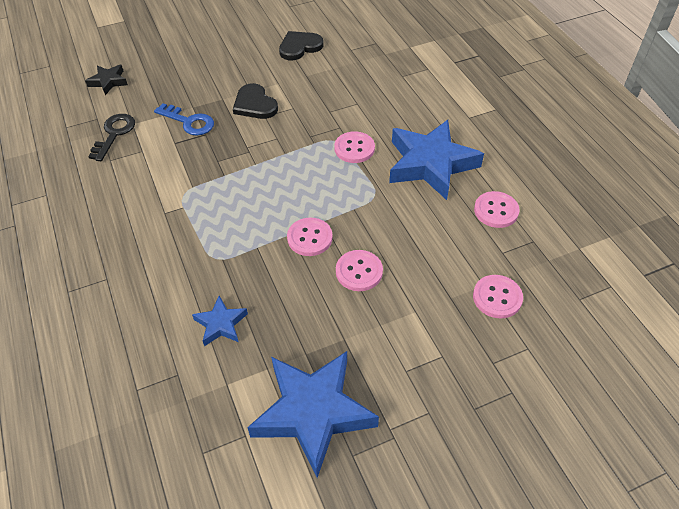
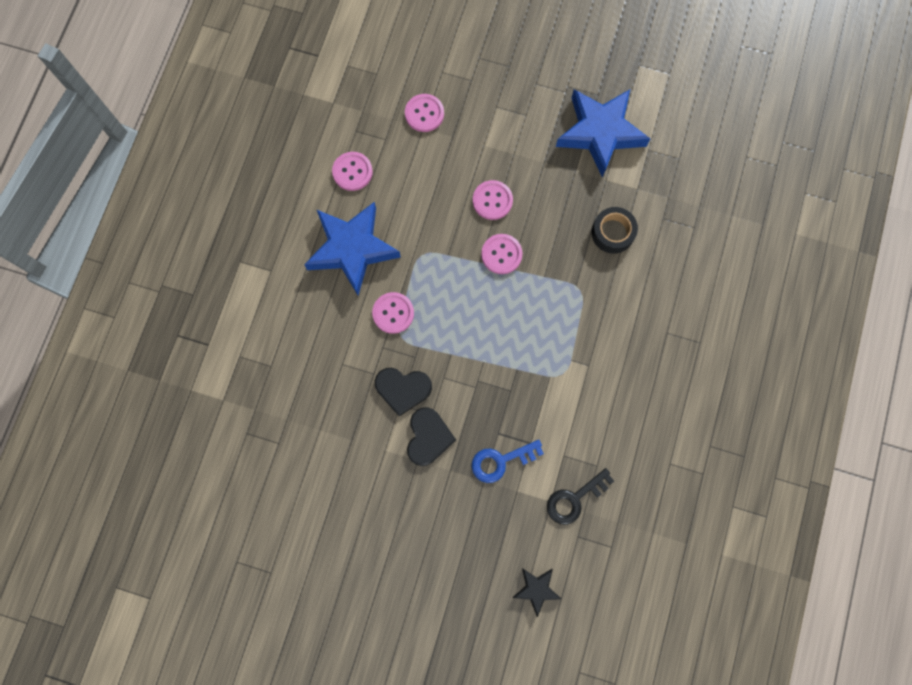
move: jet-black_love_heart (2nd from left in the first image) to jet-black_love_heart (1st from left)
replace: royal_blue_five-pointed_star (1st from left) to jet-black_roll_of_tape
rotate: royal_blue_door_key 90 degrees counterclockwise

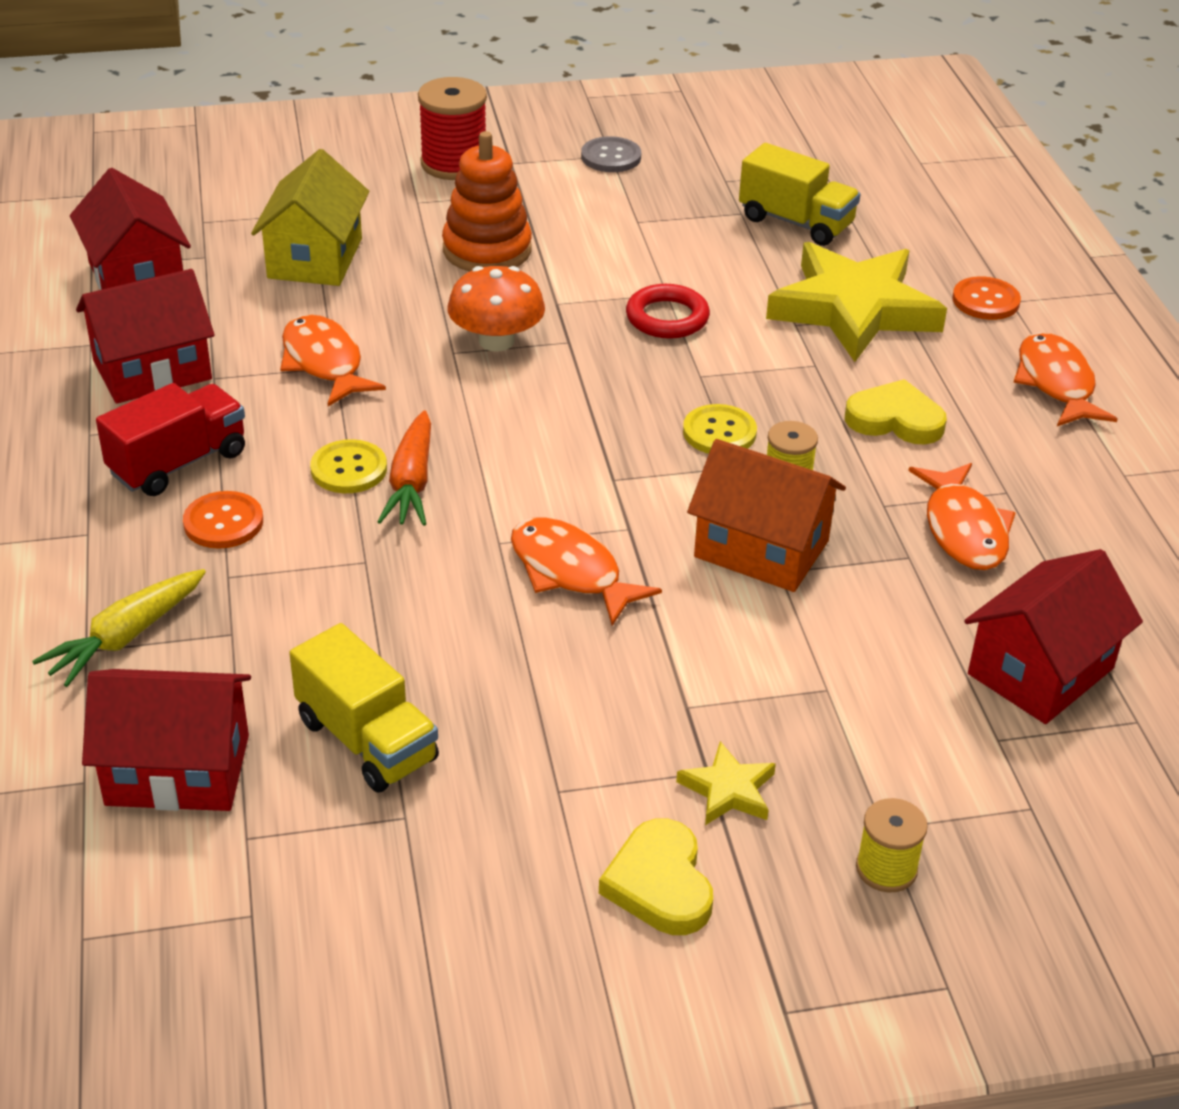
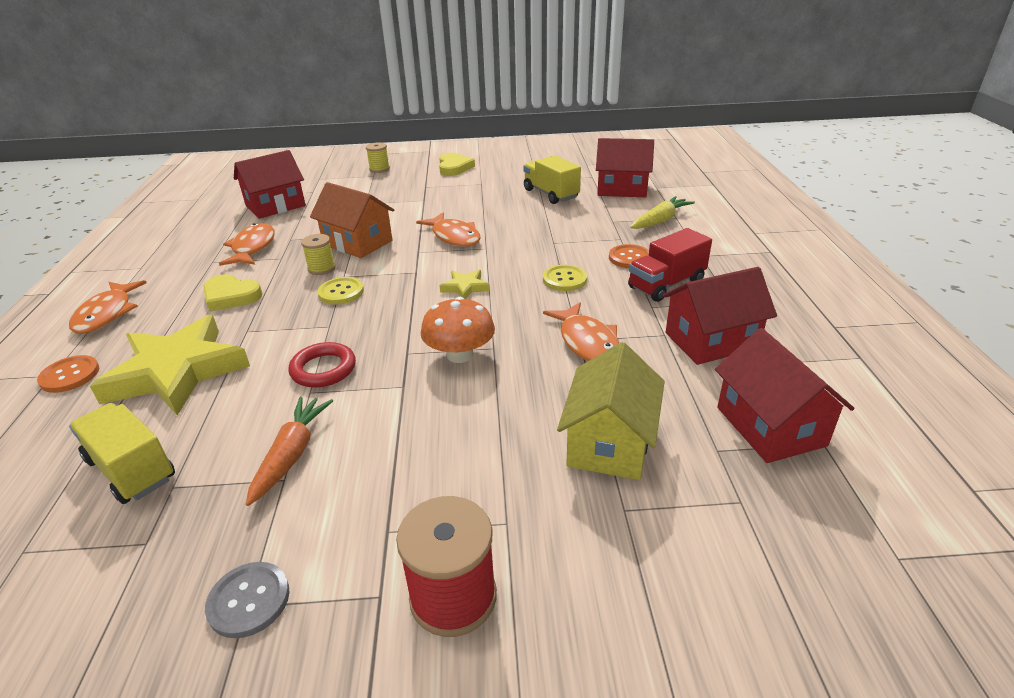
delete: orange_ring_stacker
move: orange_root_vegetable; bright_yellow_five-pointed_star (1st from left in the first image) to bright_yellow_five-pointed_star (2nd from left)

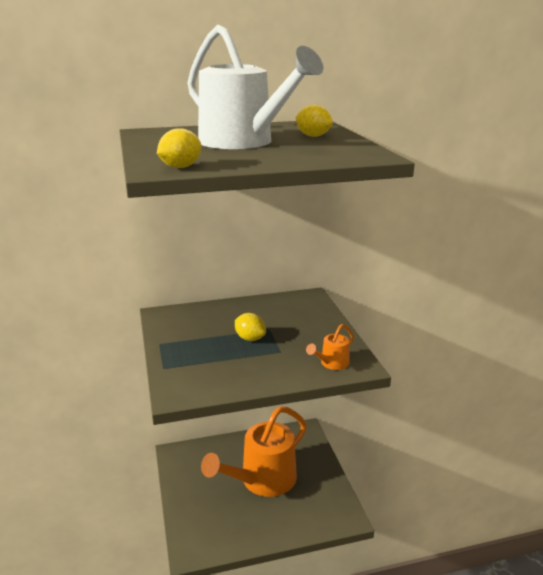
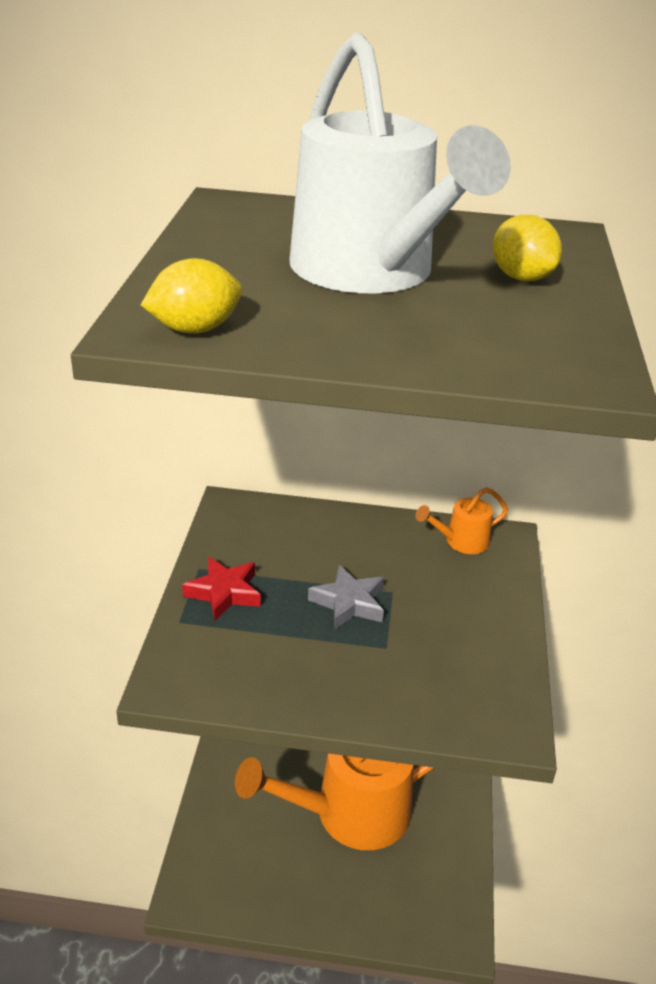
insert: scarlet_five-pointed_star
move: orange_sprinkling_can (2nd from left)
replace: bright_yellow_citrus_fruit (2nd from left) to ash-grey_five-pointed_star

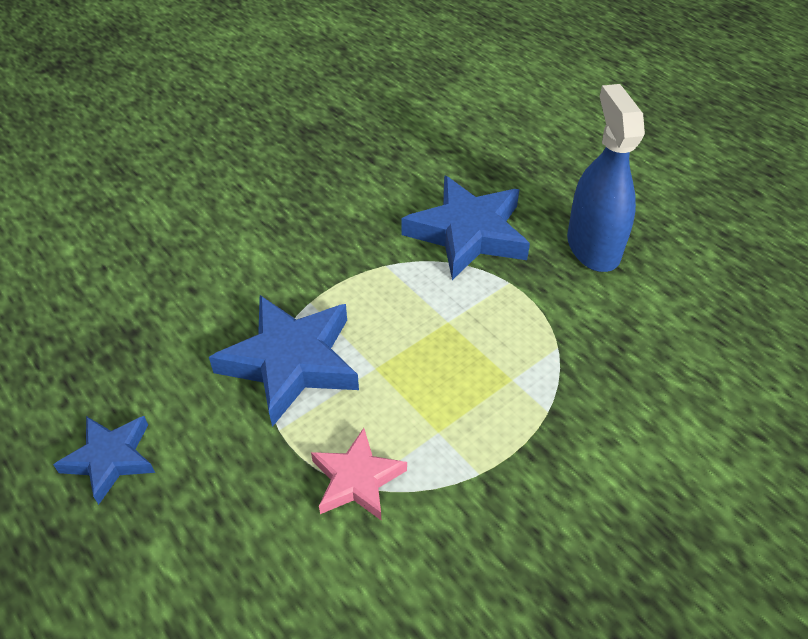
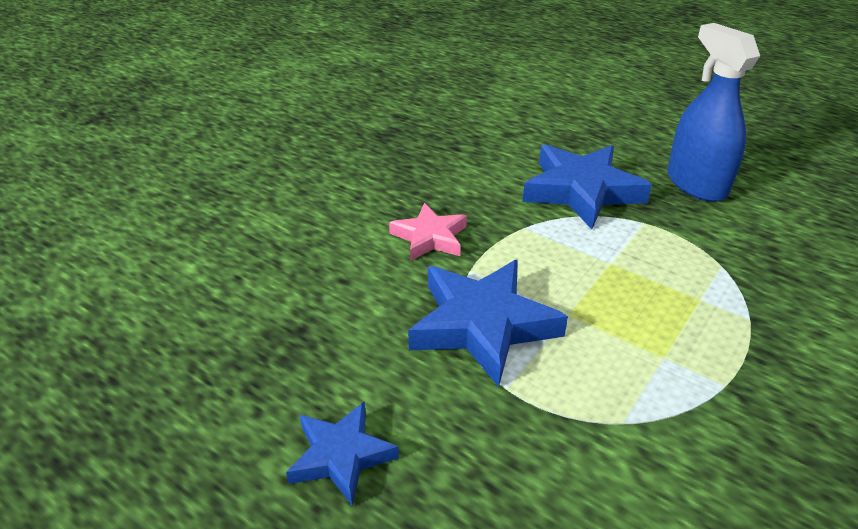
move: pink_five-pointed_star

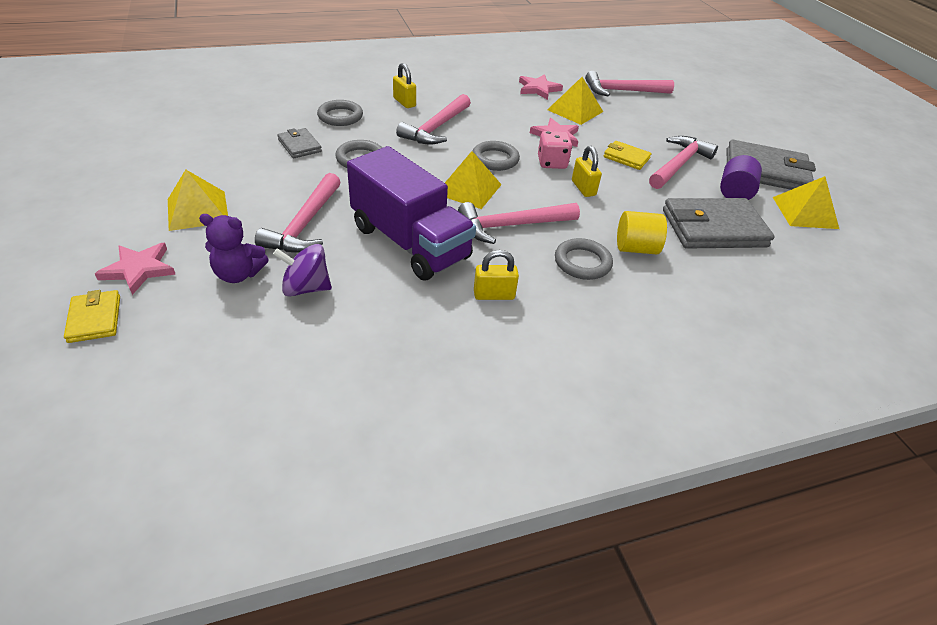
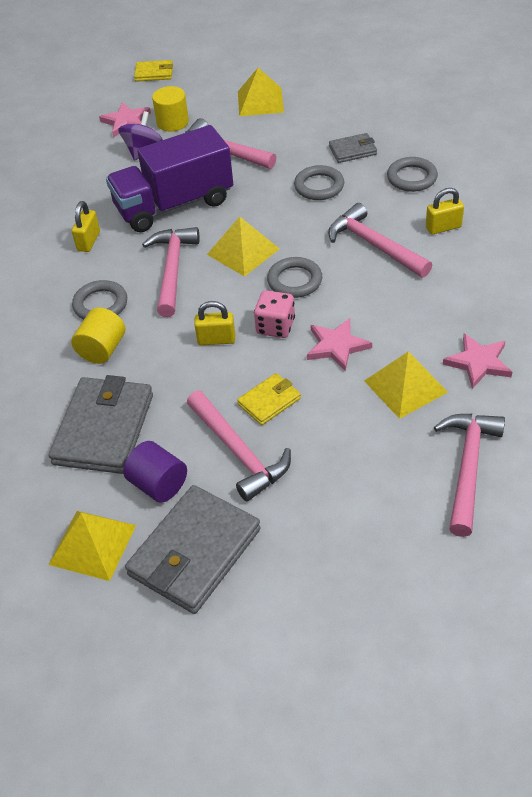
move: pink_five-pointed_star (1st from left)
replace: royal_purple_teddy_bear to bright_yellow_cylinder (2nd from left)

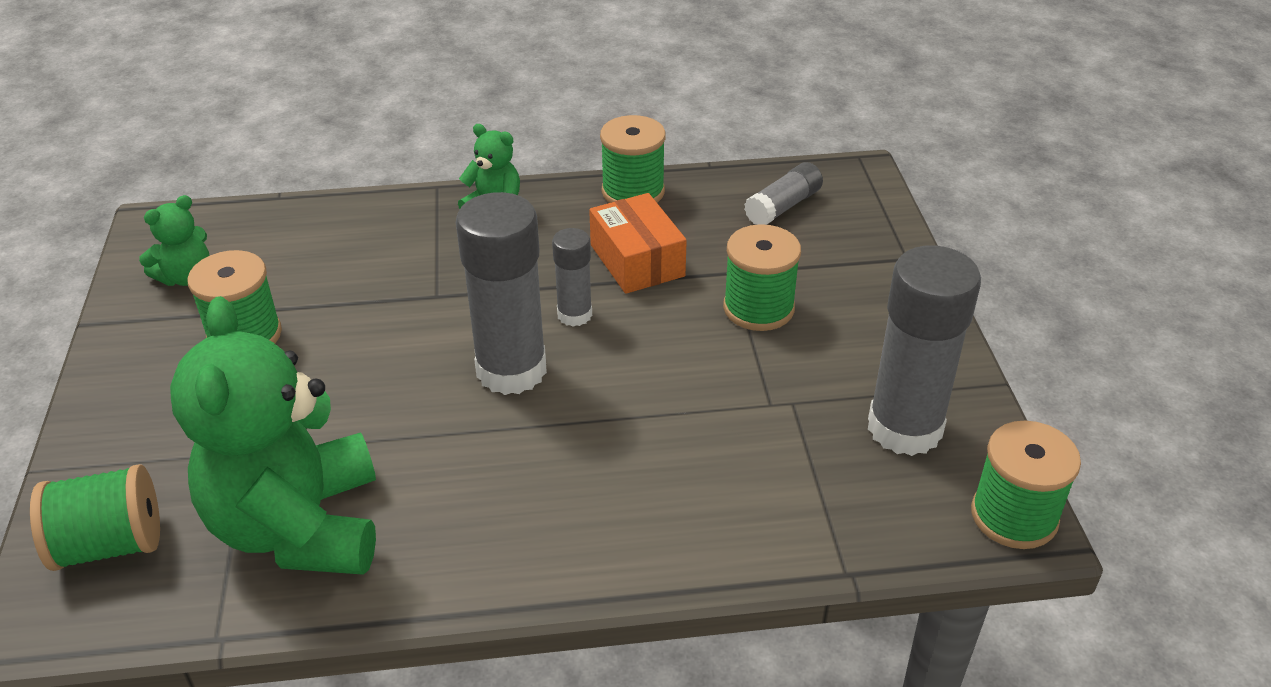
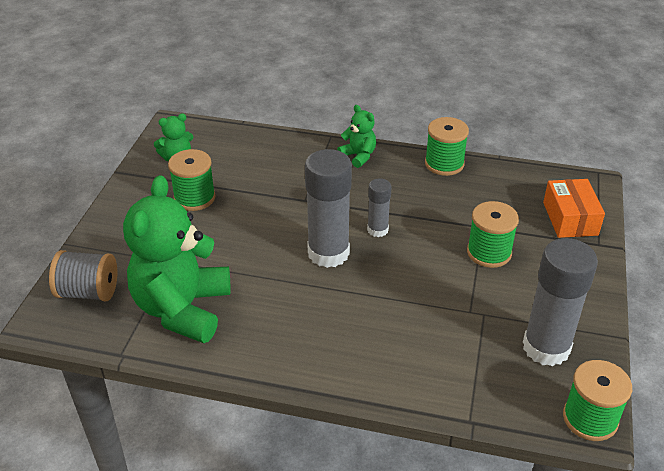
delete: ash-grey_glue (3rd from left)
move: orange_package
recolor: emerald_bobbin (1st from left) to ash-grey_bobbin

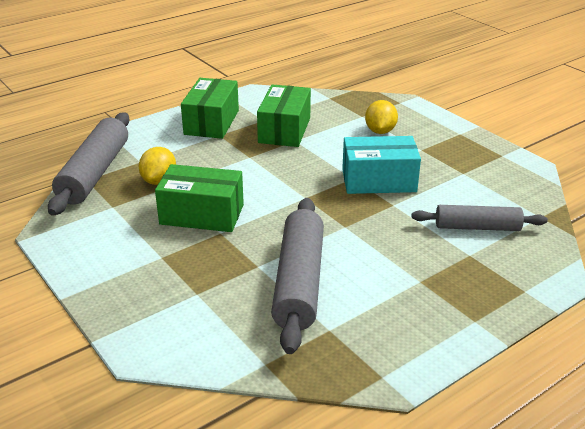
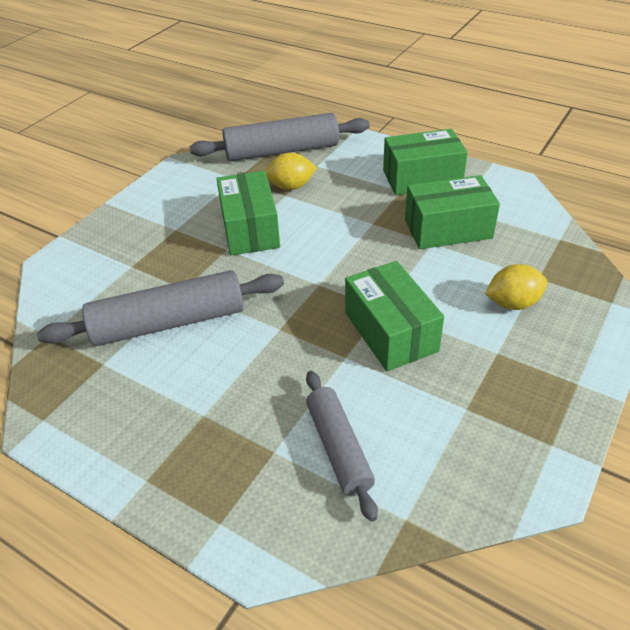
recolor: teal_package to emerald_package (2nd from left)

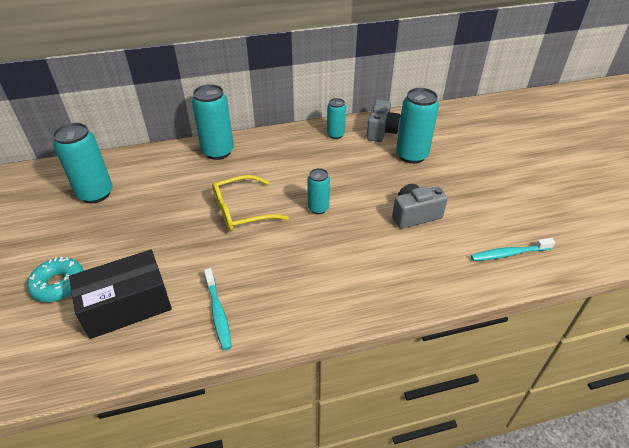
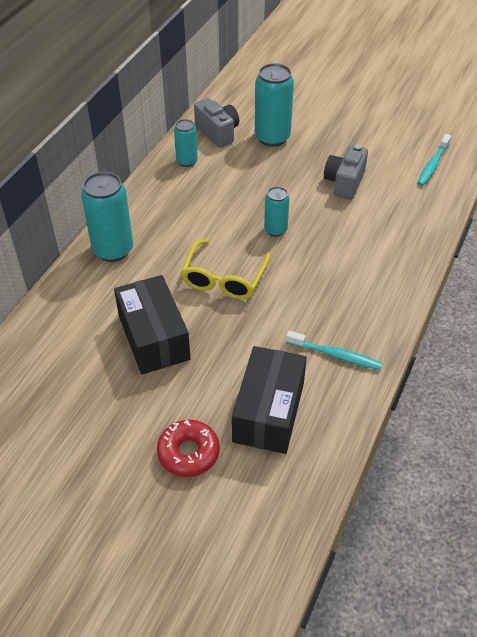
delete: teal_soda_can (1st from left)
insert: jet-black_package (1st from left)
recolor: teal_donut to scarlet_donut

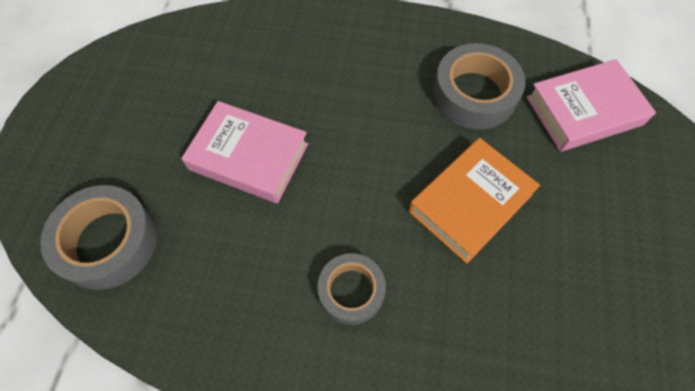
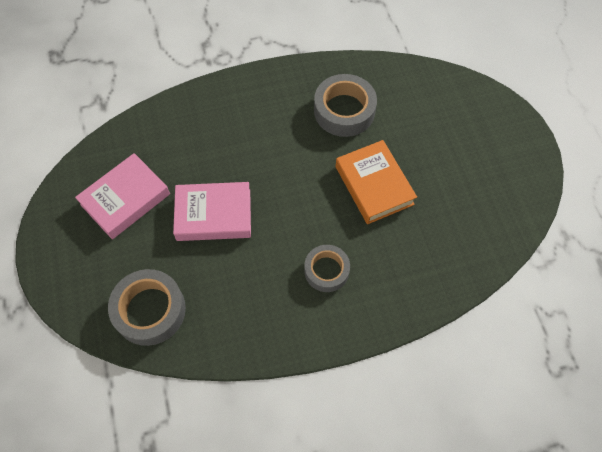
move: pink_hardcover (2nd from left in the first image) to pink_hardcover (1st from left)
rotate: orange_hardcover 45 degrees counterclockwise

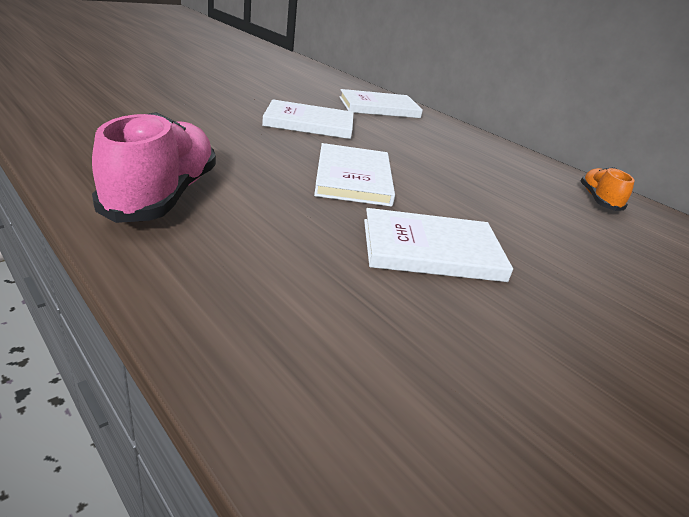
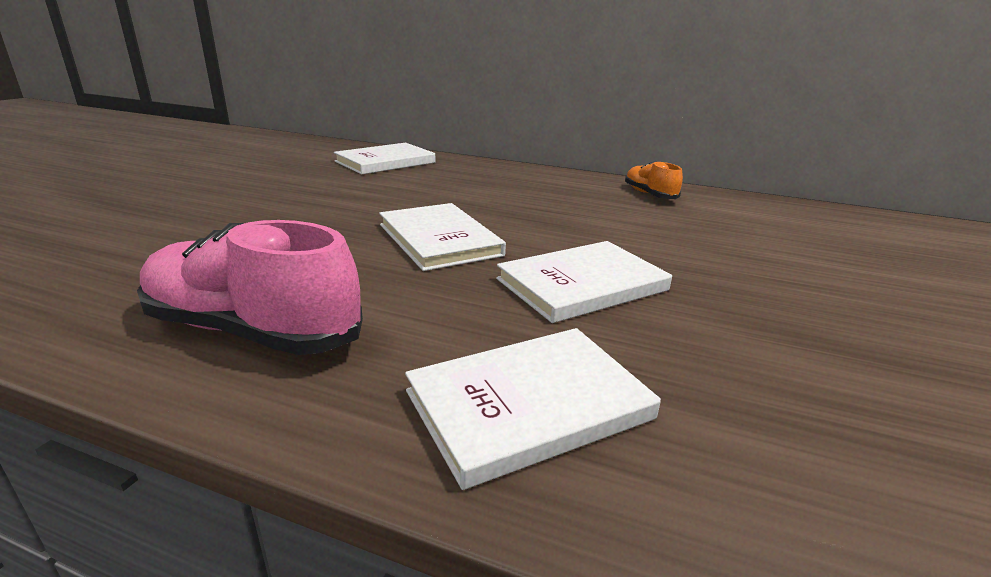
move: white_hardcover (1st from left in the first image) to white_hardcover (3rd from left)
rotate: pink_shoe 45 degrees counterclockwise

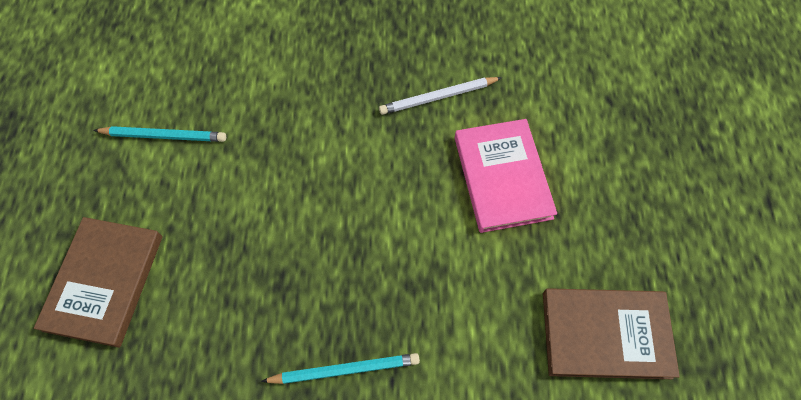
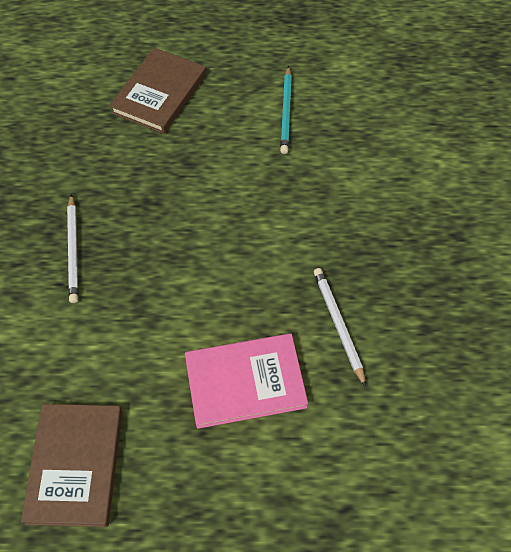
recolor: teal_pencil (2nd from left) to white_pencil (1st from left)
rotate: dark_brown_hardcover (1st from left in the first image) 75 degrees counterclockwise

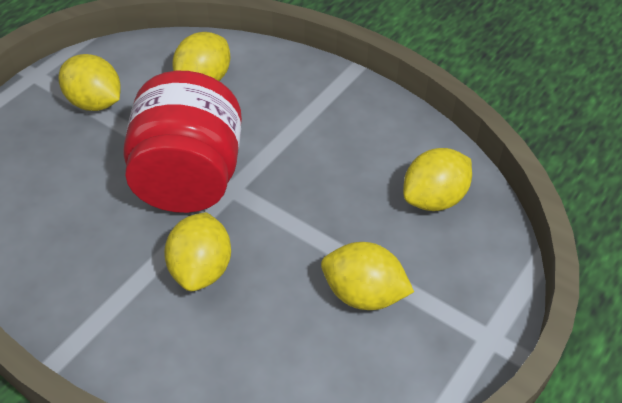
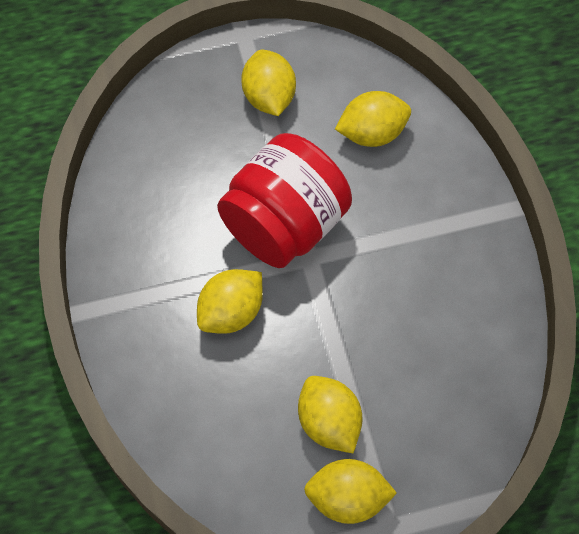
move: bright_yellow_citrus_fruit (5th from left in the first image) to bright_yellow_citrus_fruit (4th from left)

